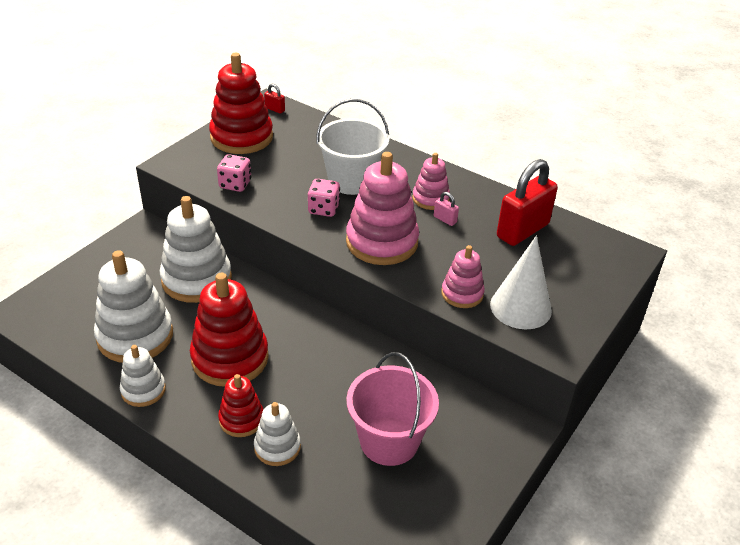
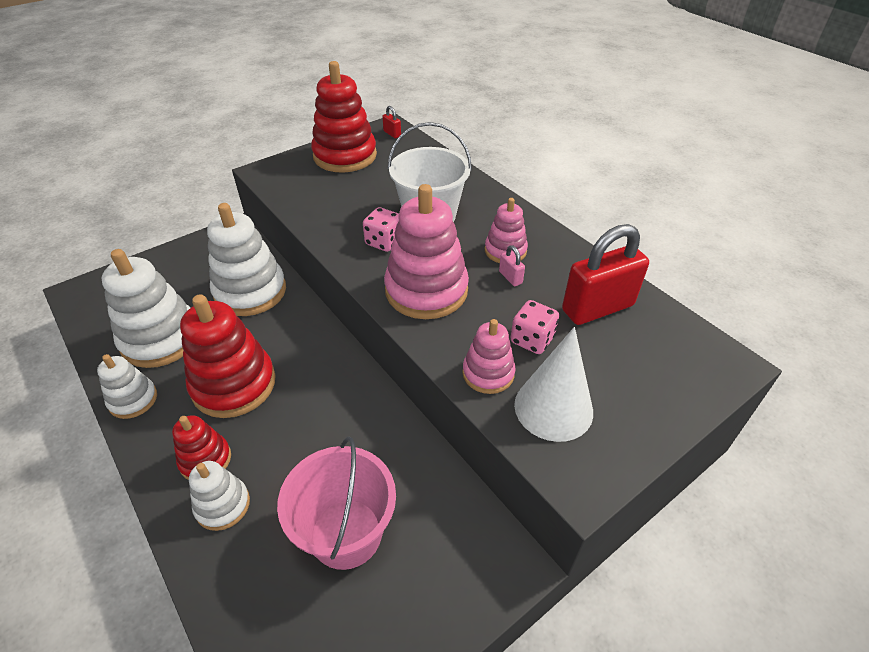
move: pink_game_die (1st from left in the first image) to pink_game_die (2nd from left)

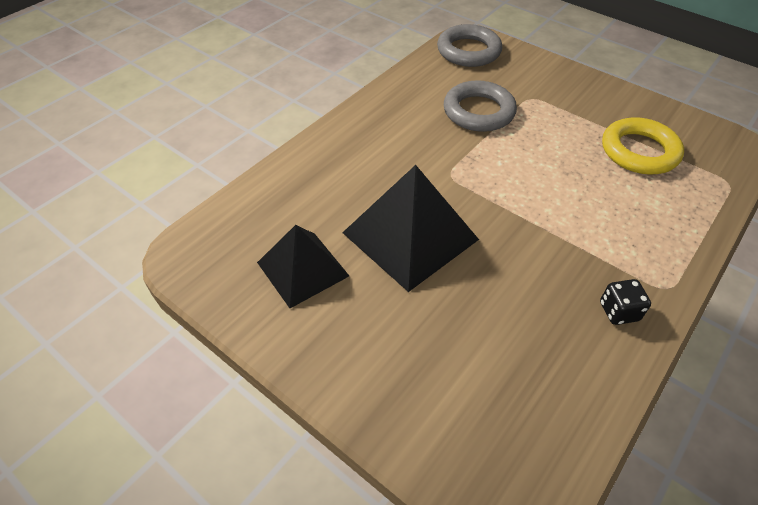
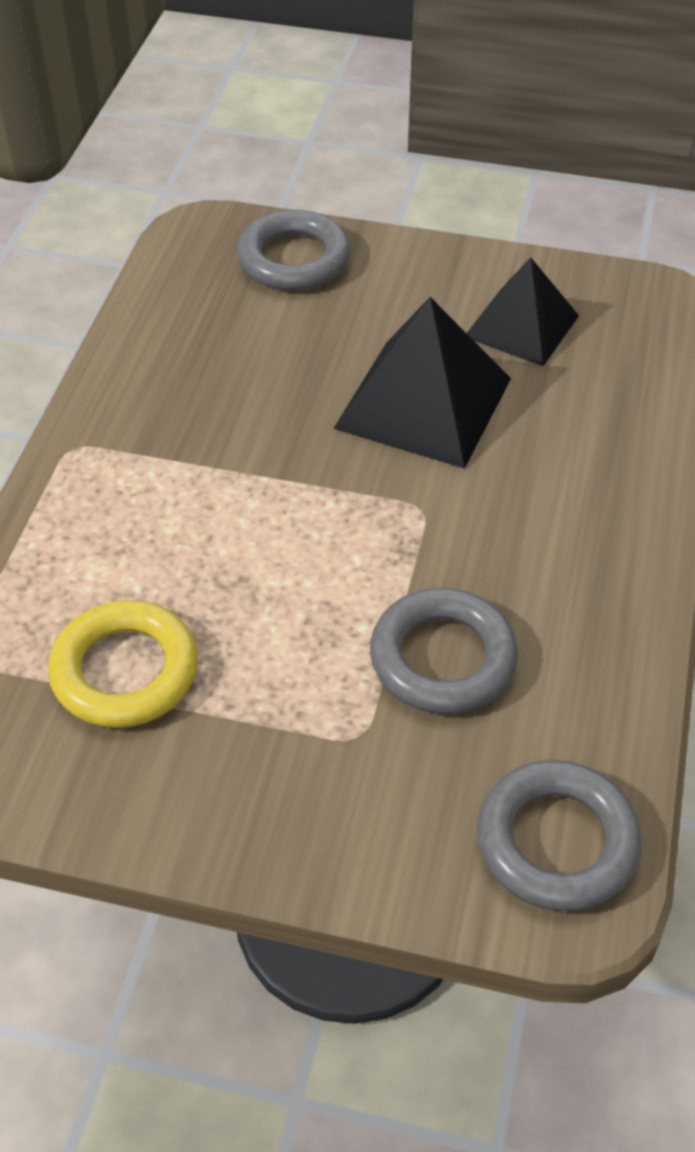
delete: jet-black_game_die
insert: ash-grey_torus (1st from left)

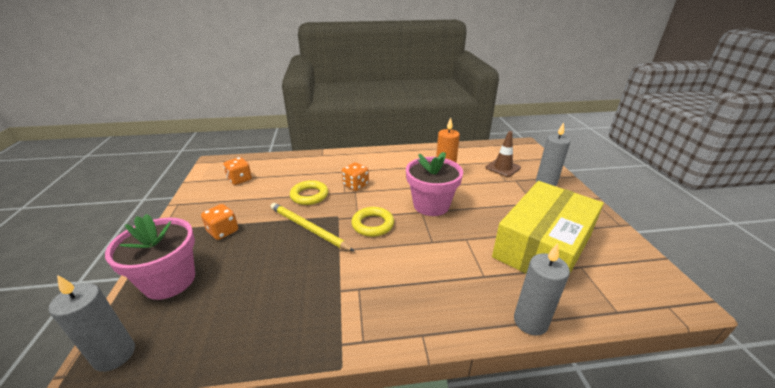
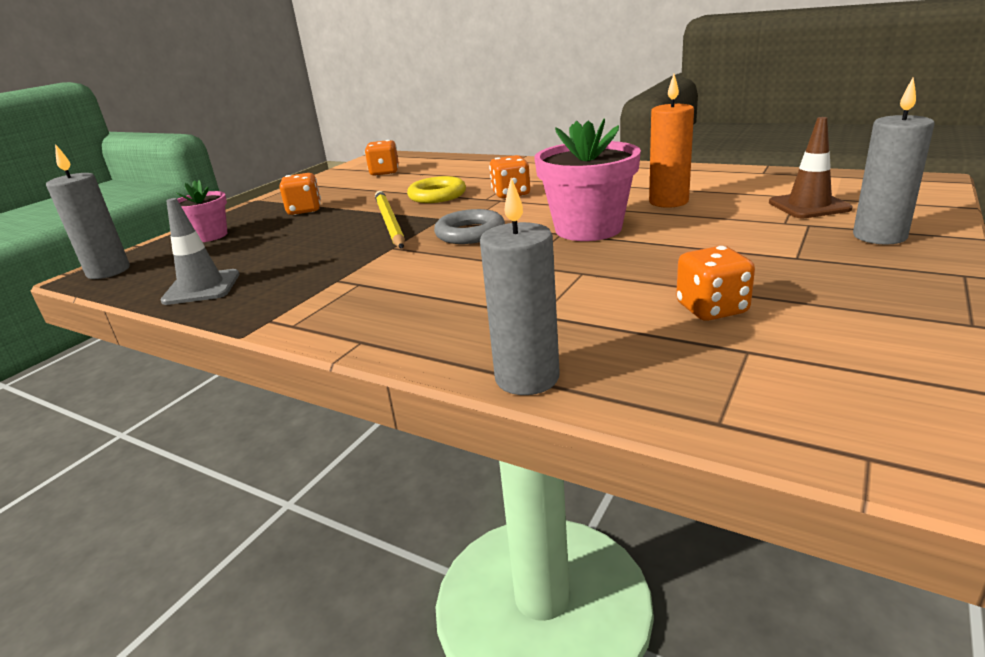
insert: ash-grey_safety_cone
replace: bright_yellow_package to orange_game_die (4th from left)
recolor: bright_yellow_torus (2nd from left) to ash-grey_torus
resize: pink_plant_pot (1st from left) x0.58

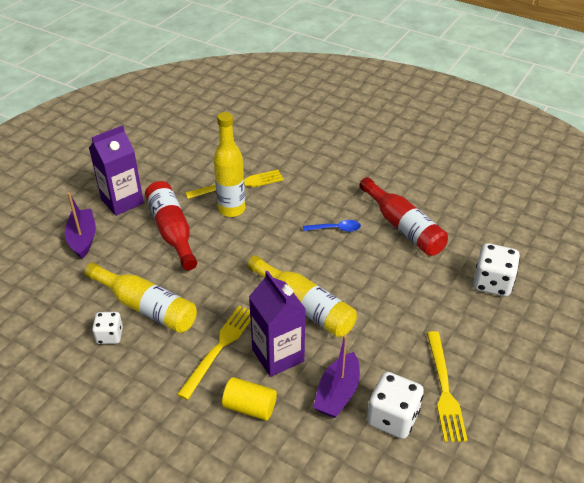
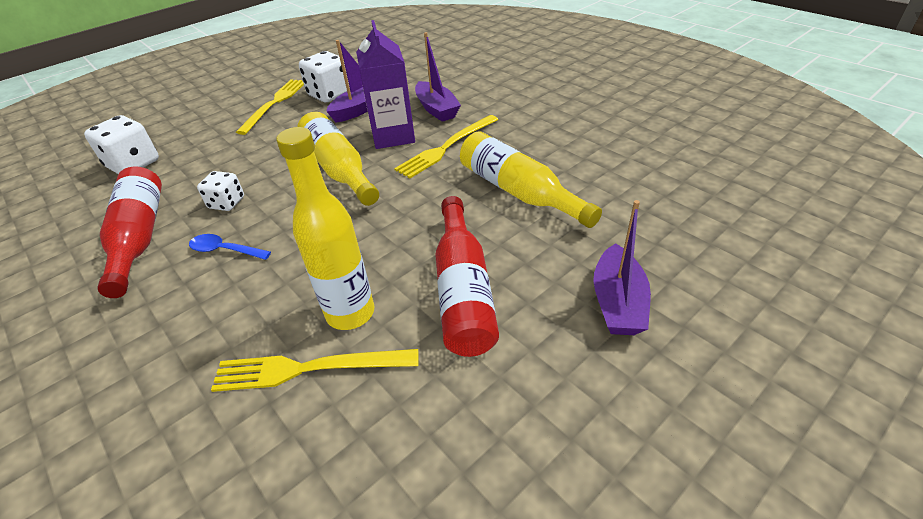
delete: royal_purple_milk_carton (1st from left)
move: white_game_die (1st from left in the first image) to white_game_die (2nd from left)
replace: bright_yellow_cylinder to royal_purple_boat (2nd from left)

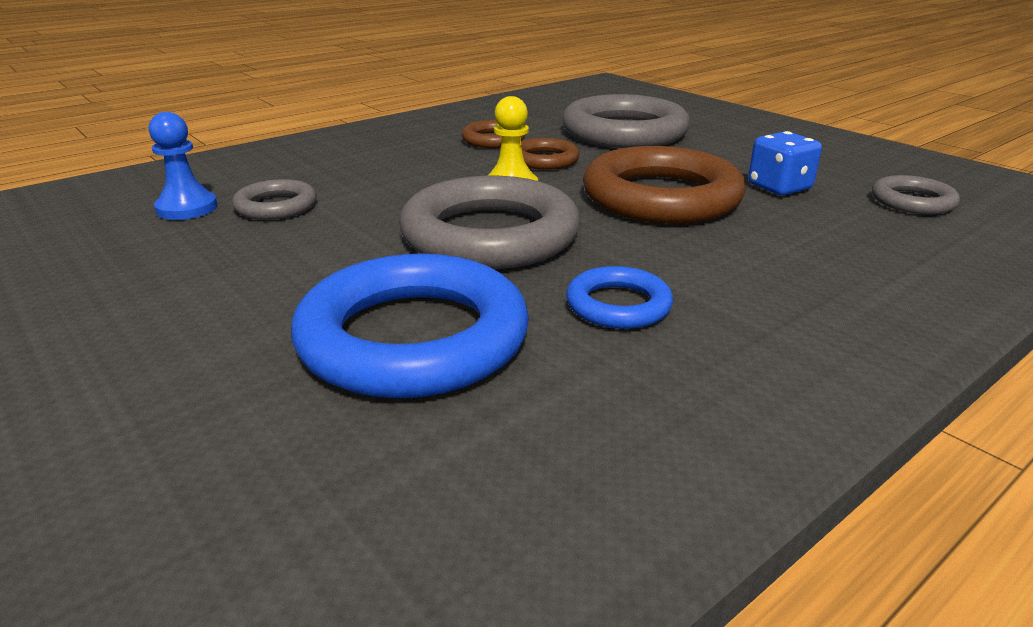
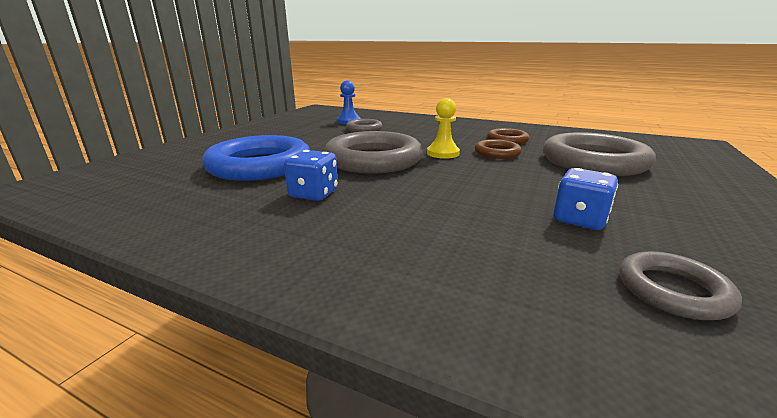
delete: dark_brown_torus (3rd from left)
replace: royal_blue_torus (2nd from left) to royal_blue_game_die (1st from left)

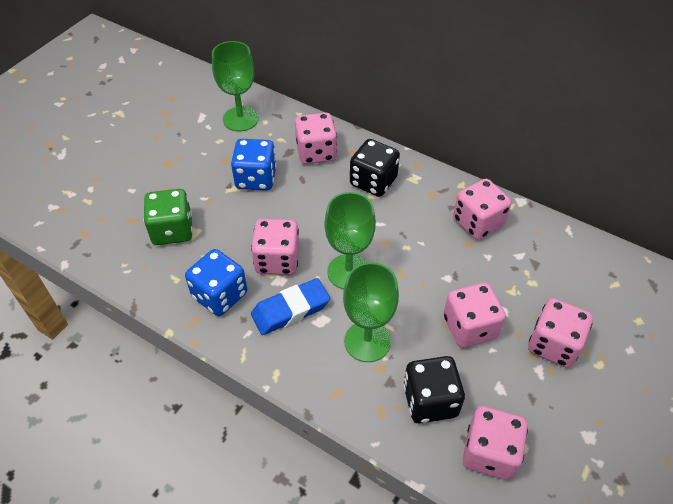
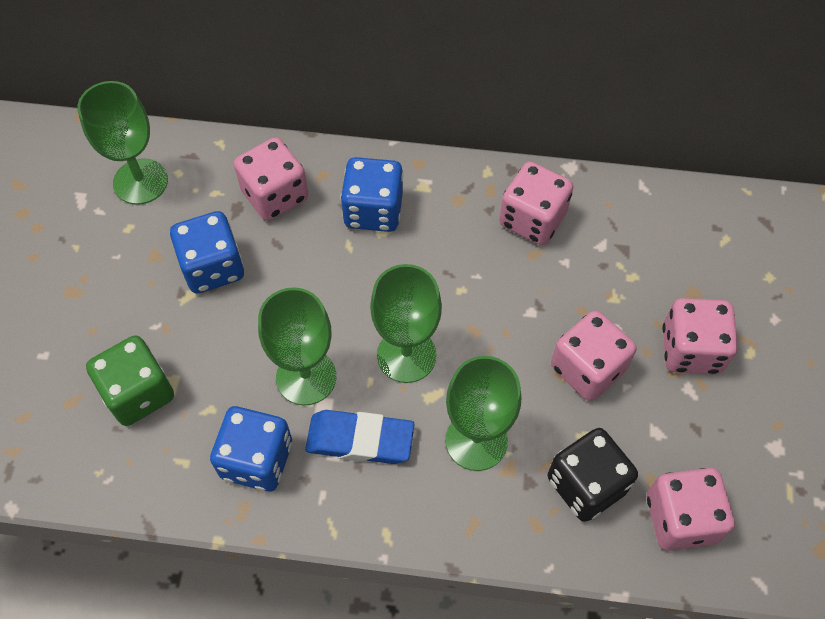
replace: pink_game_die (1st from left) to emerald_goblet (2nd from left)
recolor: jet-black_game_die (1st from left) to royal_blue_game_die (3rd from left)
rotate: royal_blue_eraser 60 degrees clockwise

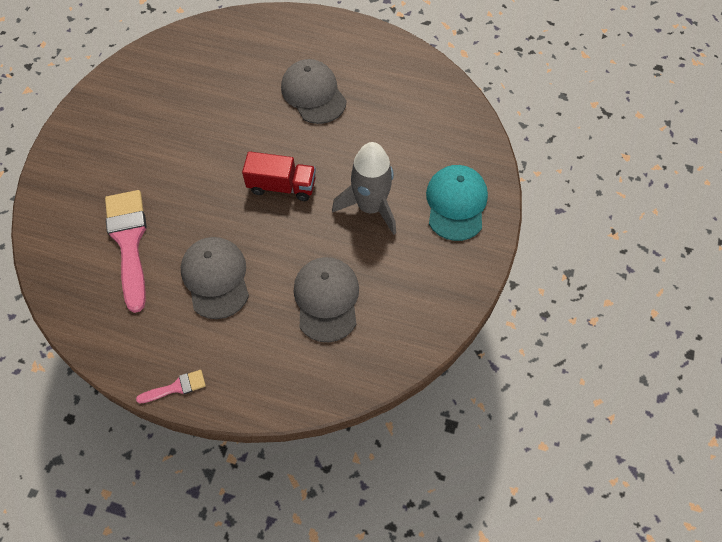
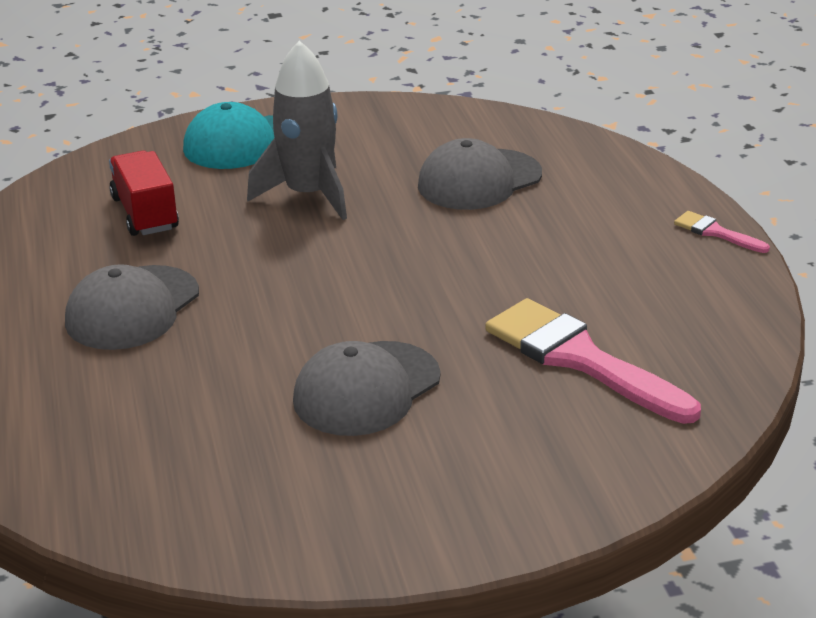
move: ash-grey_peaked_cap (1st from left in the first image) to ash-grey_peaked_cap (2nd from left); scarlet_truck
rotate: pink_brush (1st from left) 90 degrees clockwise

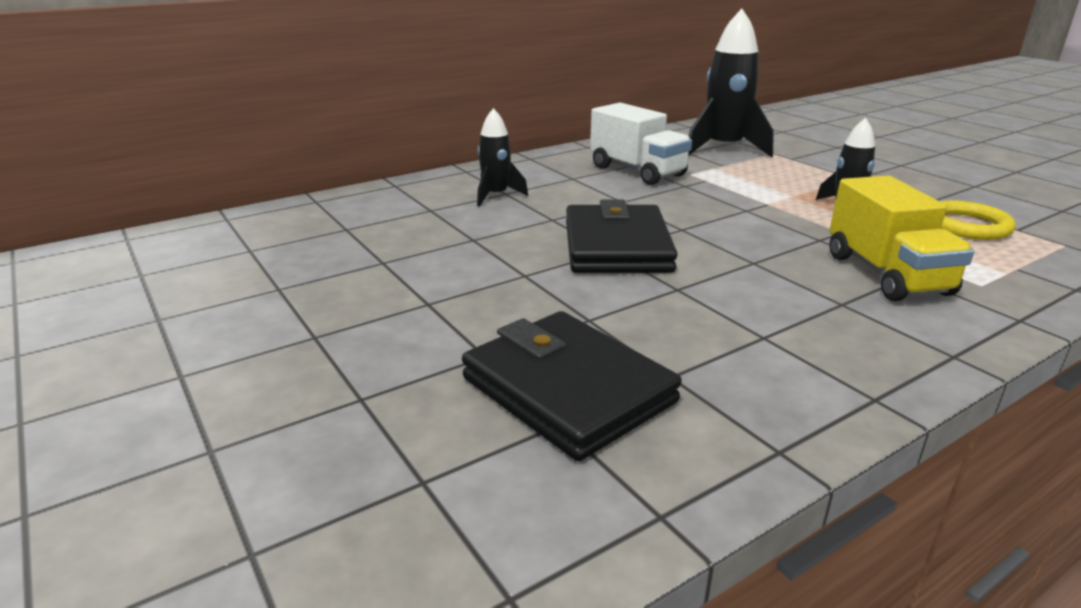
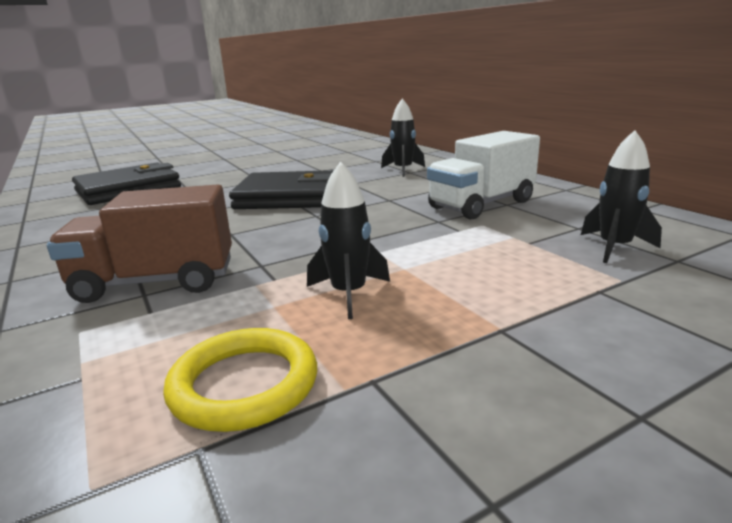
recolor: bright_yellow_truck to dark_brown_truck
resize: jet-black_toy_rocket (2nd from left in the first image) x0.56

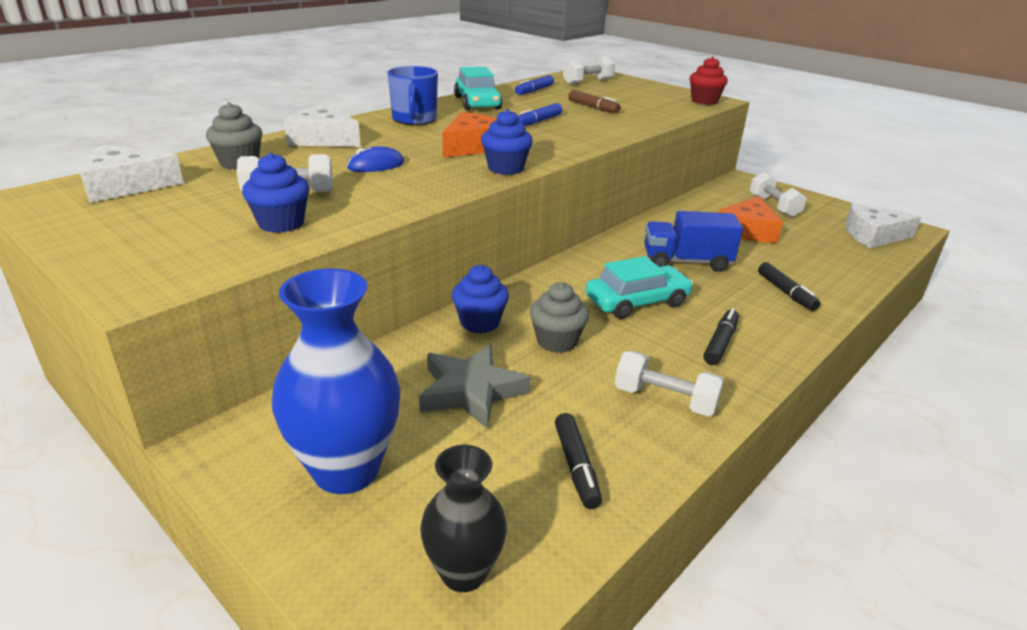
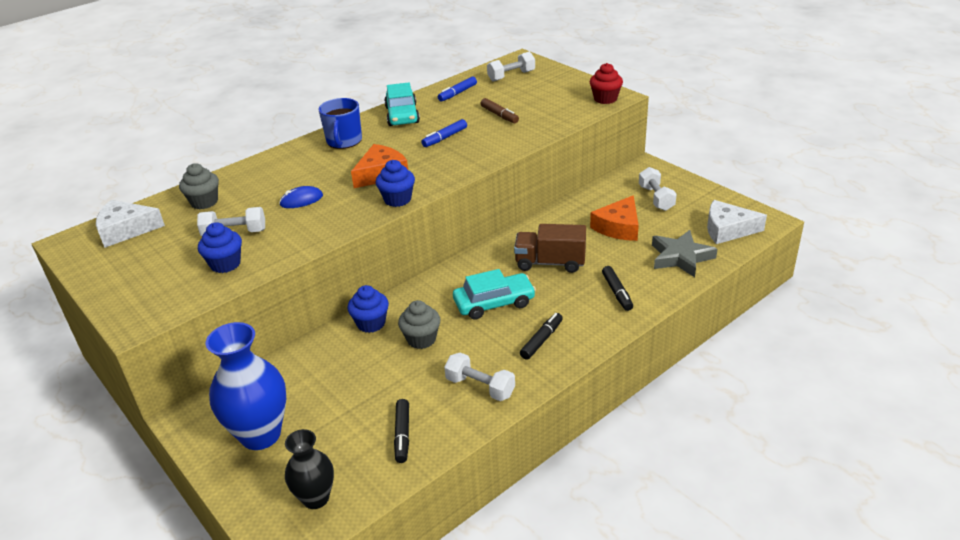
delete: white_cheese_wedge (2nd from left)
move: ash-grey_five-pointed_star
recolor: royal_blue_truck to dark_brown_truck

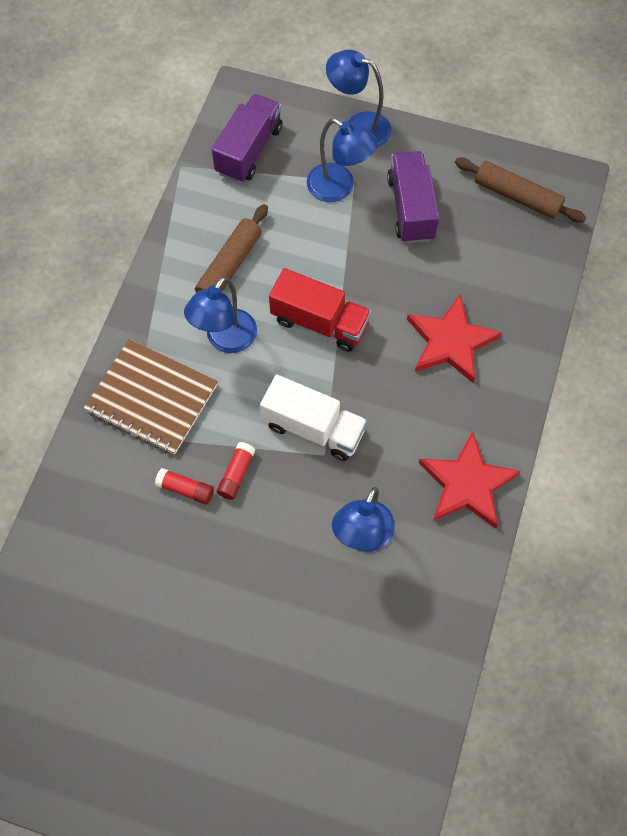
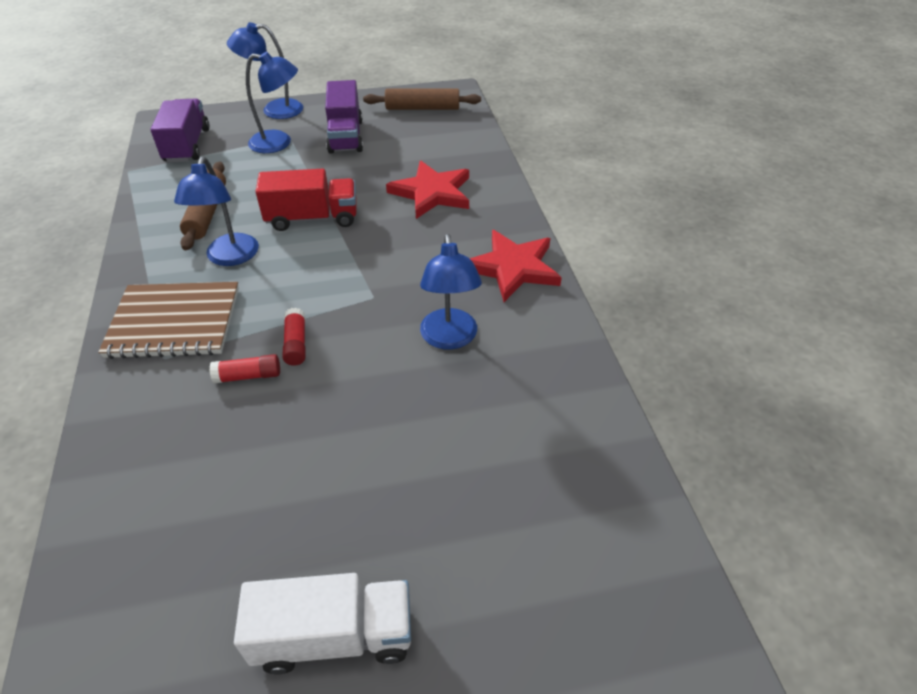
move: white_truck
rotate: royal_purple_truck (2nd from left) 150 degrees counterclockwise

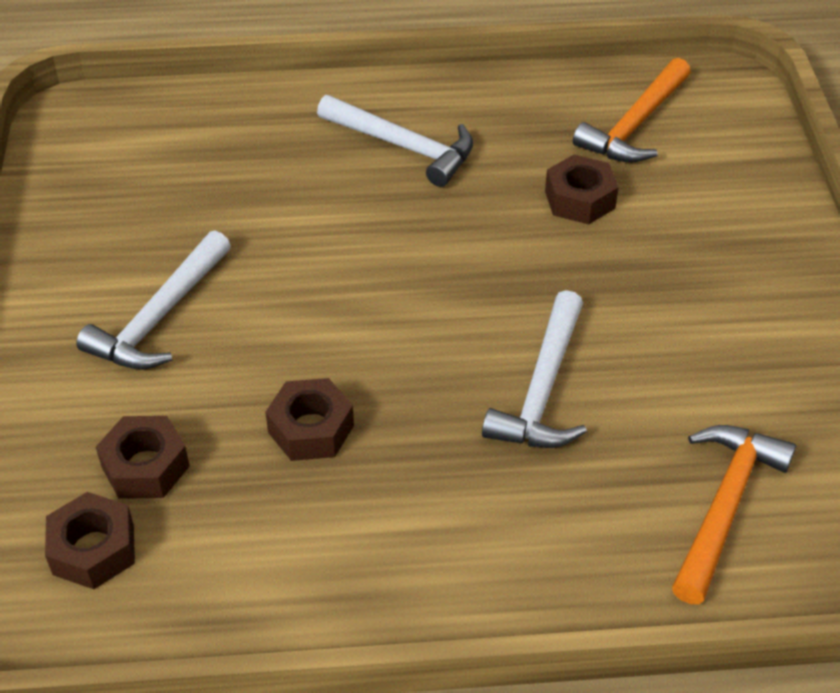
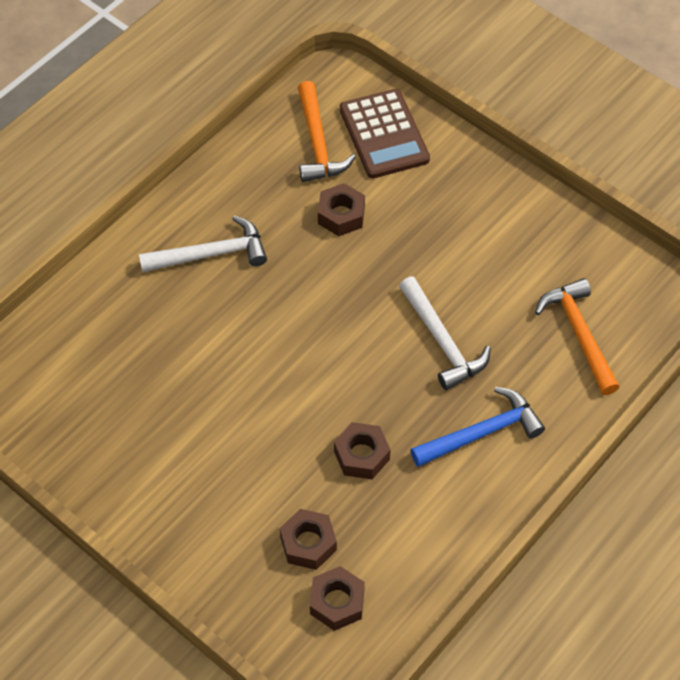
delete: white_claw_hammer (1st from left)
insert: dark_brown_calculator; royal_blue_claw_hammer

